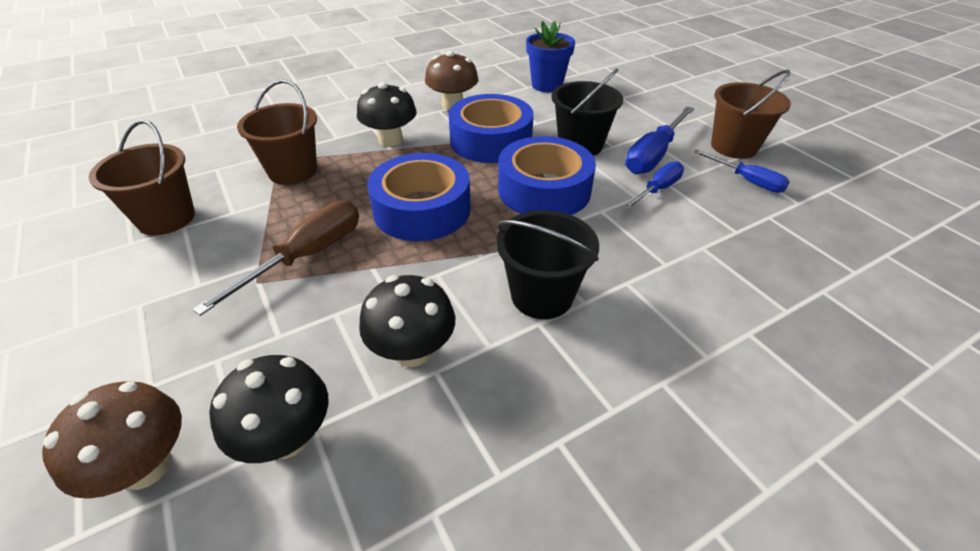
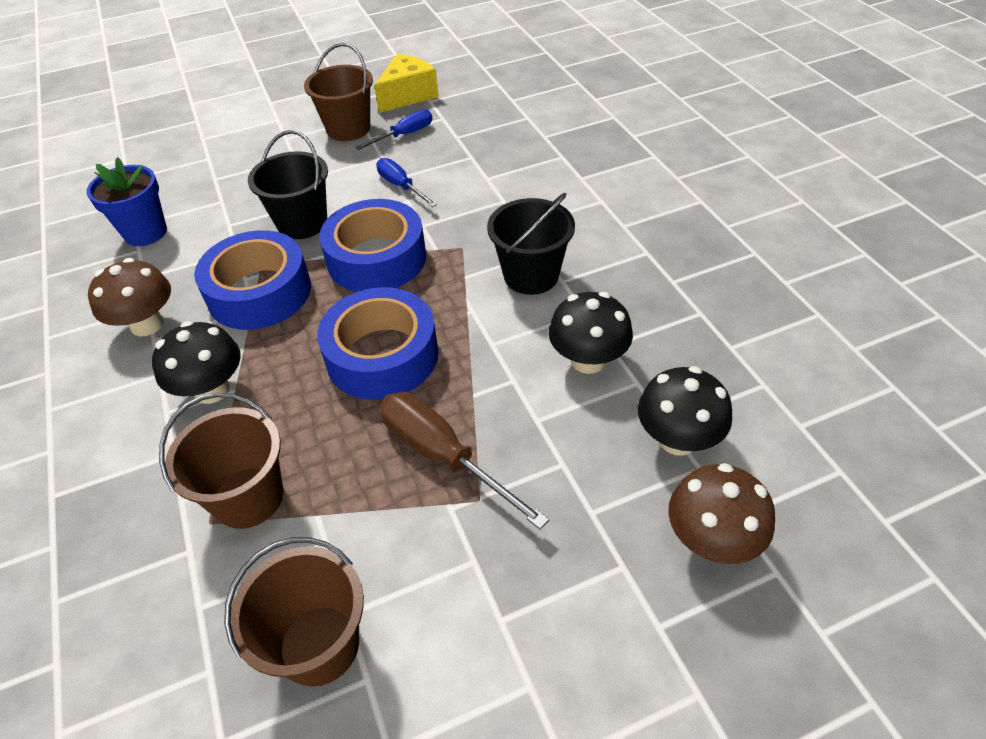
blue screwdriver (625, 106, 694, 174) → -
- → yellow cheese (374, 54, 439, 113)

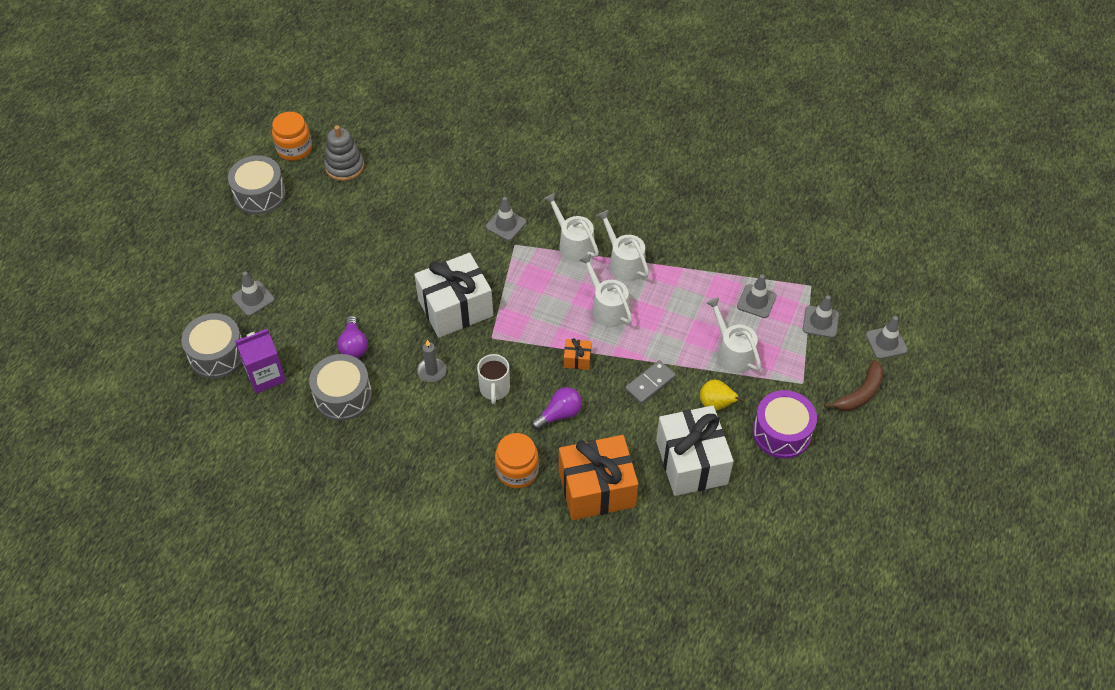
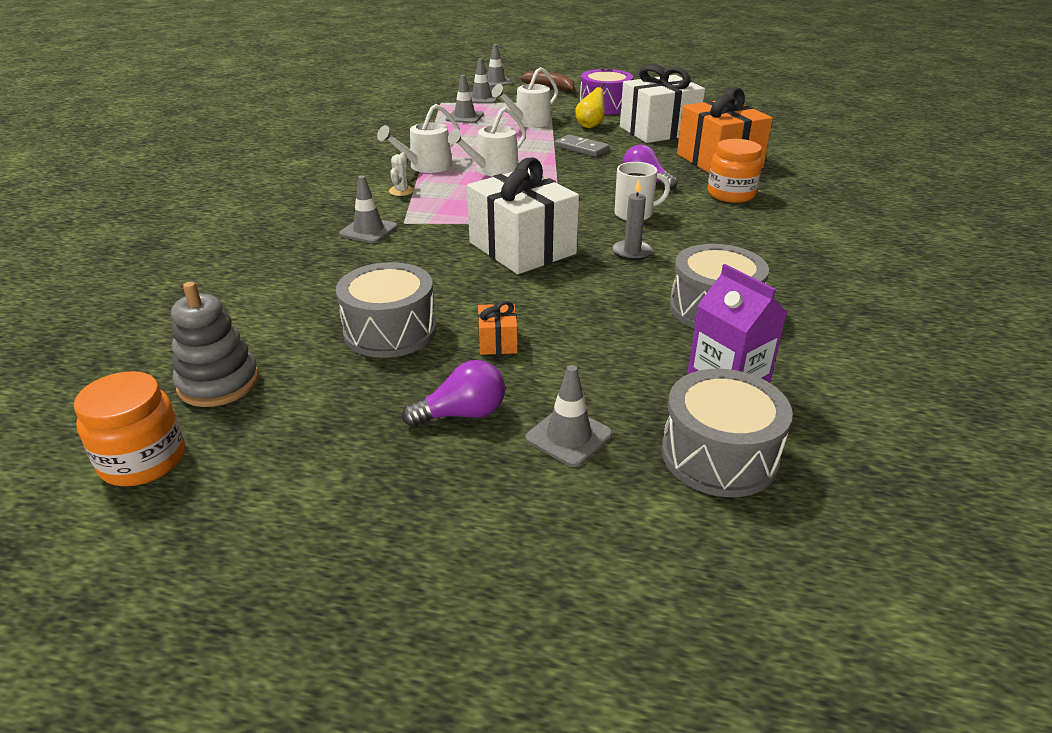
grey drum (228, 155, 286, 215) → grey drum (336, 262, 436, 358), shifted
purple light bulb (337, 316, 368, 358) → purple light bulb (402, 360, 505, 427), shifted
white watering can (544, 193, 599, 263) → white cactus (389, 152, 414, 196)
orange gift (564, 338, 592, 370) → orange gift (478, 301, 518, 355), shifted

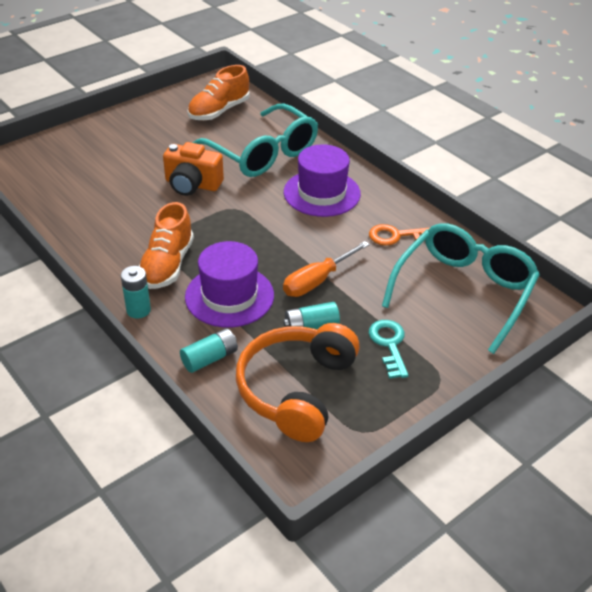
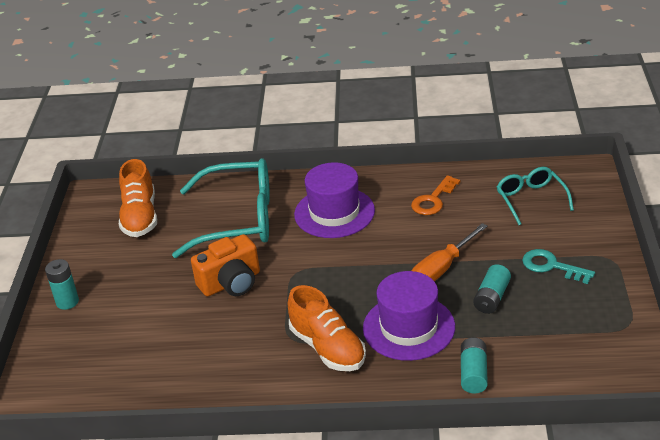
turquoise battery (120, 266, 151, 319) → turquoise battery (45, 259, 79, 310), shifted
orange headphones (236, 323, 360, 442) → -
orange screwdriver (283, 241, 370, 297) → orange screwdriver (412, 223, 488, 282), 45 degrees clockwise
turquoise glasses (382, 223, 540, 354) → turquoise glasses (497, 167, 574, 225), x0.54

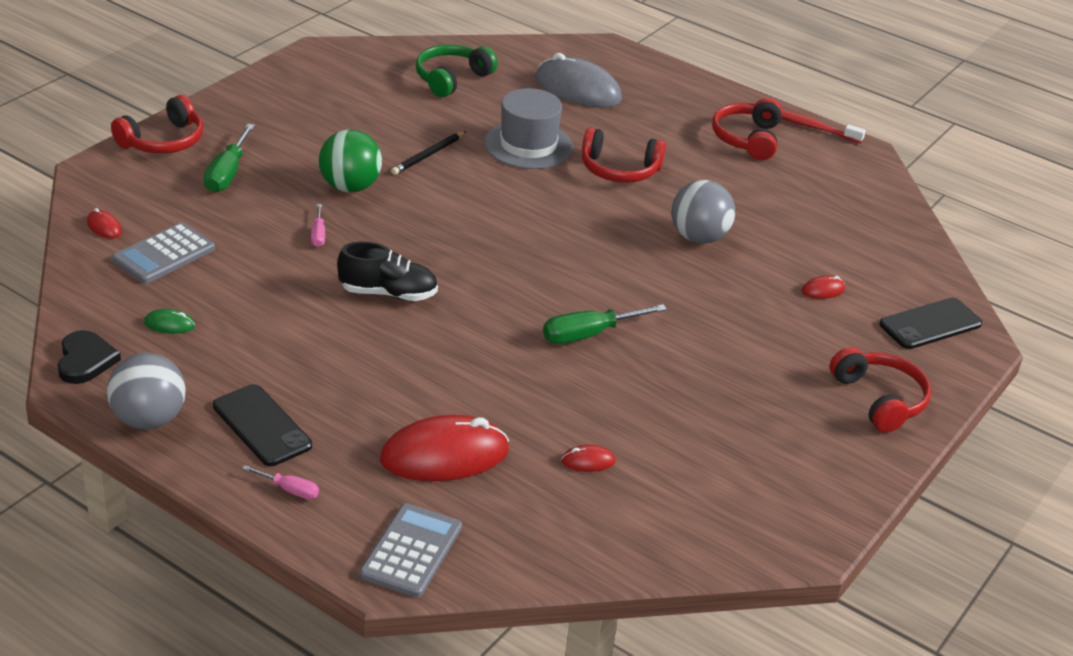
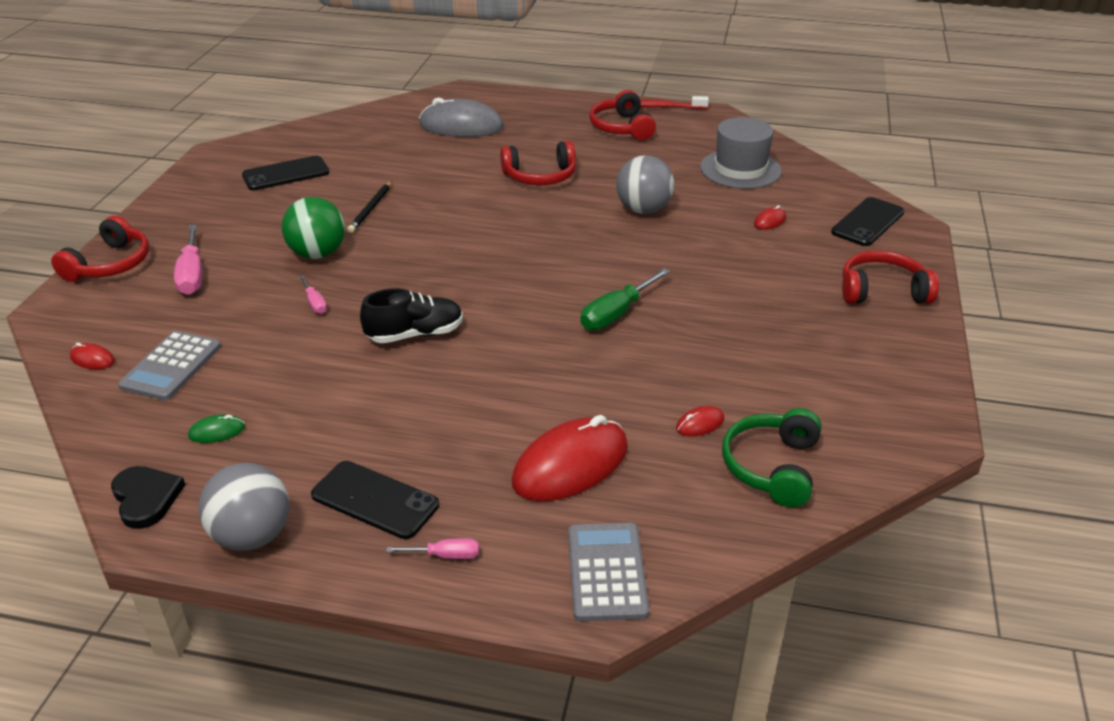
green screwdriver (204, 124, 255, 193) → pink screwdriver (174, 225, 202, 295)
green headphones (416, 44, 498, 97) → green headphones (722, 408, 822, 507), shifted
grey hat (484, 88, 573, 169) → grey hat (700, 117, 782, 189), shifted
red headphones (830, 347, 931, 433) → red headphones (842, 250, 939, 303), 45 degrees counterclockwise
- → black phone (242, 156, 329, 190)

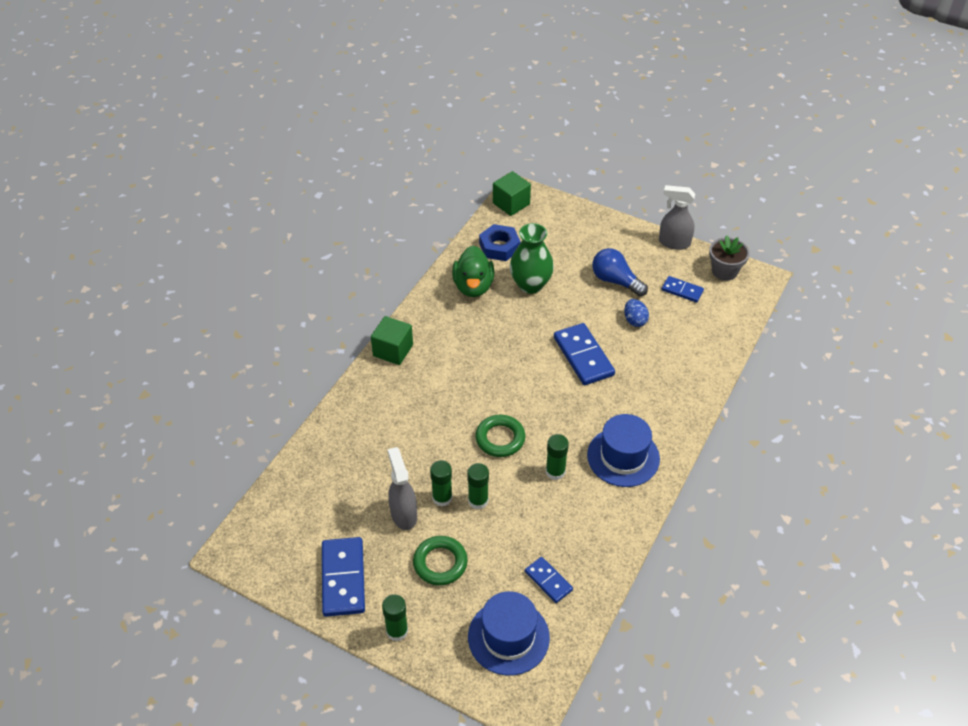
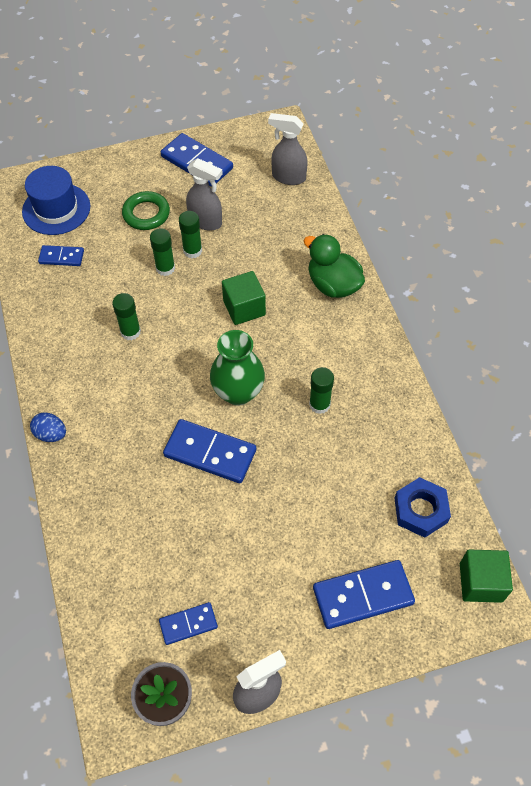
green cube (371, 316, 413, 365) → green cube (222, 271, 266, 325), shifted
green glue stick (382, 594, 408, 642) → green glue stick (309, 367, 334, 414), shifted
green duck (452, 246, 494, 297) → green duck (303, 234, 365, 298), shifted
green ring (475, 415, 525, 457) → -
green vase (510, 223, 554, 294) → green vase (210, 330, 265, 405), shifted
blue hat (587, 414, 660, 487) → -
blue light bulb (592, 248, 648, 297) → -
blue egg (624, 299, 649, 327) → blue egg (30, 412, 66, 442), shifted
- → grey spray bottle (268, 113, 308, 185)
- → blue domino (313, 560, 415, 629)

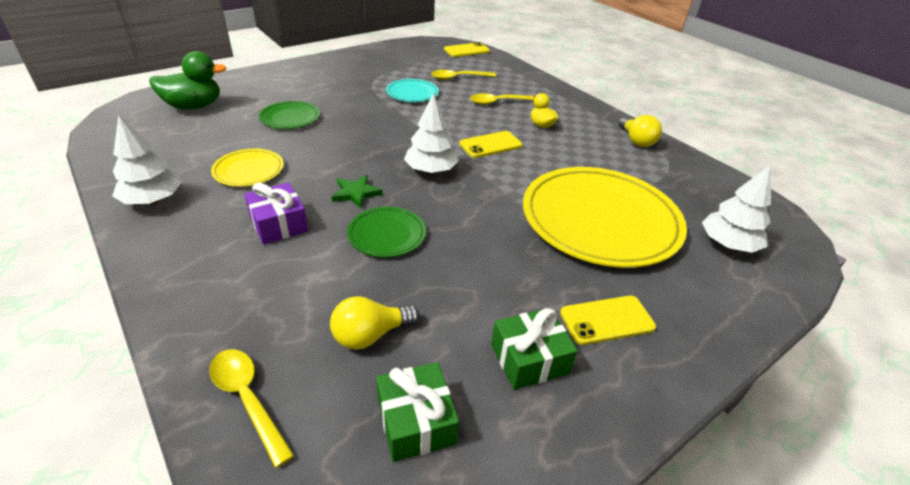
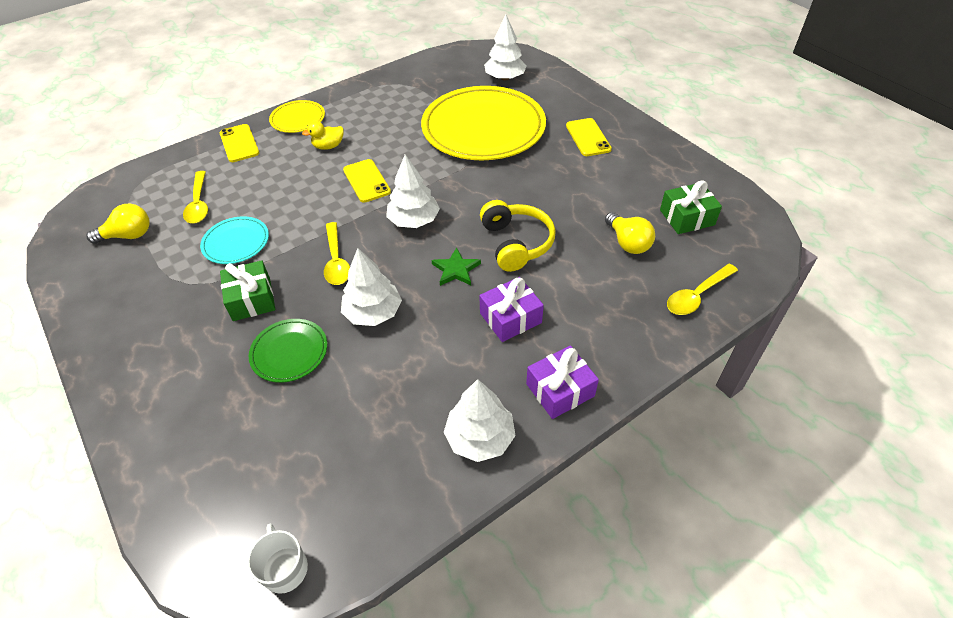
green duck (149, 51, 227, 110) → -
yellow plate (211, 149, 284, 187) → yellow plate (269, 100, 325, 133), shifted
green plate (347, 207, 426, 257) → yellow headphones (480, 200, 556, 272)
yellow phone (444, 42, 490, 57) → yellow phone (220, 124, 259, 162), shifted
yellow spoon (470, 93, 534, 105) → yellow spoon (324, 222, 350, 285), shifted
green gift (491, 308, 578, 390) → green gift (220, 260, 275, 321), shifted
yellow light bulb (619, 115, 662, 147) → yellow light bulb (87, 204, 150, 244), shifted
- → white mug (247, 524, 308, 594)
- → white tree (341, 248, 402, 326)
- → purple gift (526, 345, 599, 419)

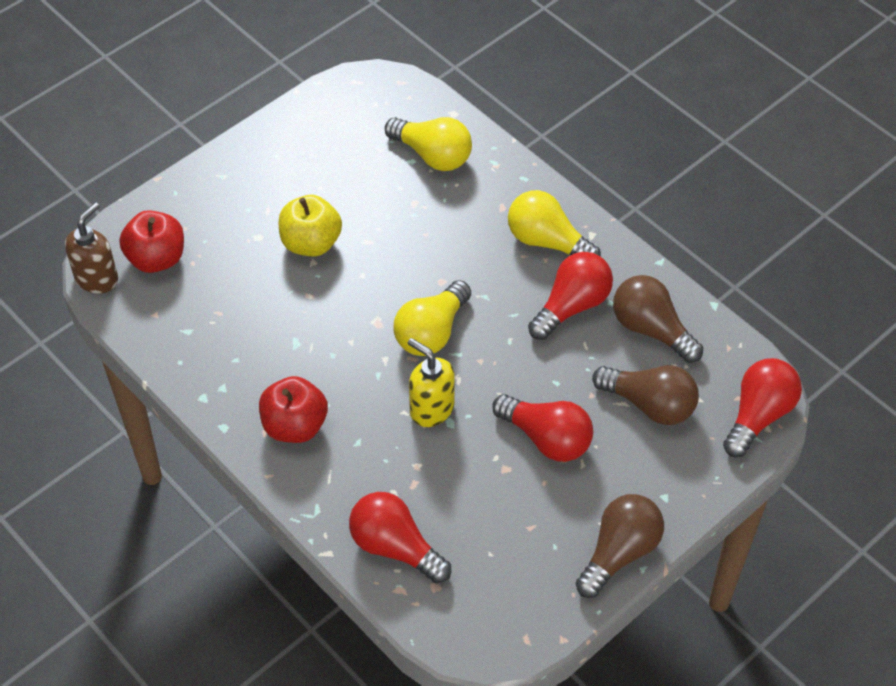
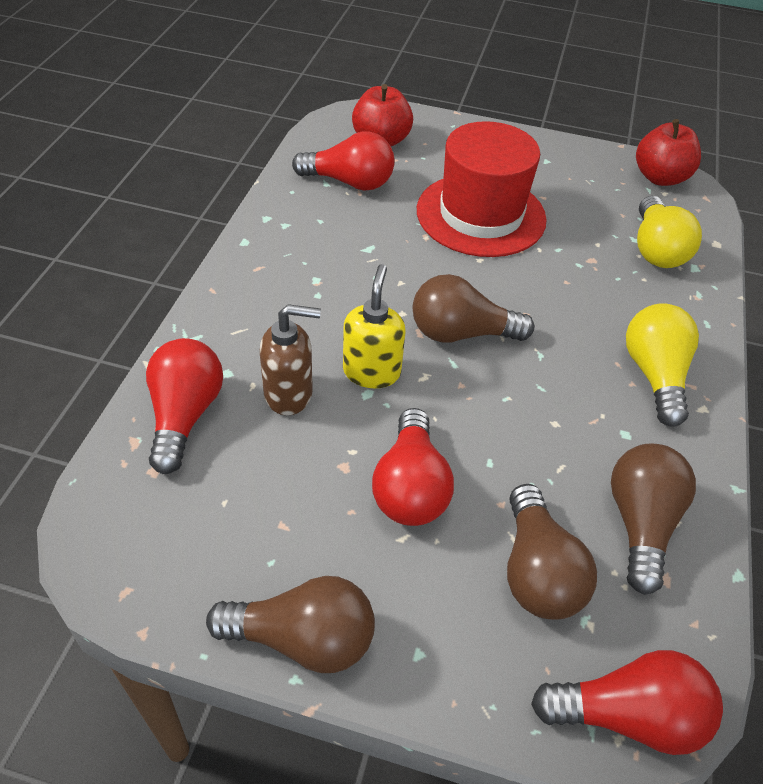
brown soap dispenser (65, 202, 118, 294) → brown soap dispenser (260, 304, 321, 415), shifted
red apple (259, 376, 328, 443) → red apple (636, 119, 701, 186), shifted
yellow apple (279, 195, 342, 257) → red hat (417, 121, 547, 257)
yellow light bulb (394, 280, 471, 356) → brown light bulb (413, 274, 534, 343)
red light bulb (528, 252, 613, 340) → red light bulb (292, 132, 395, 191), shifted

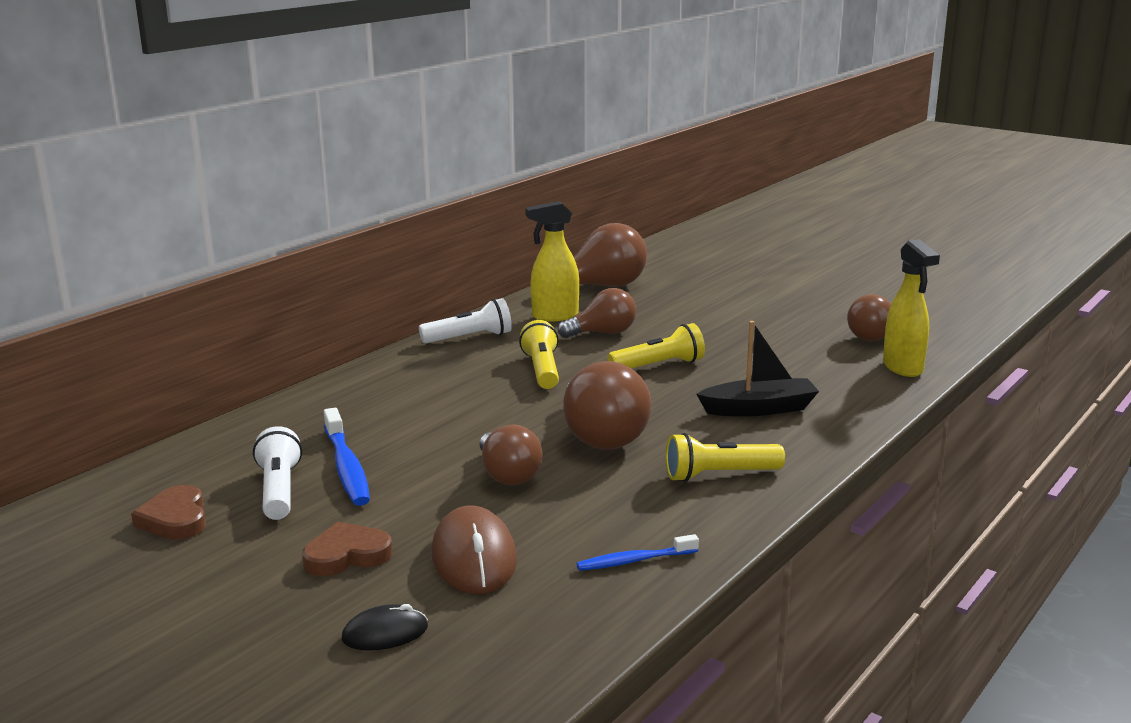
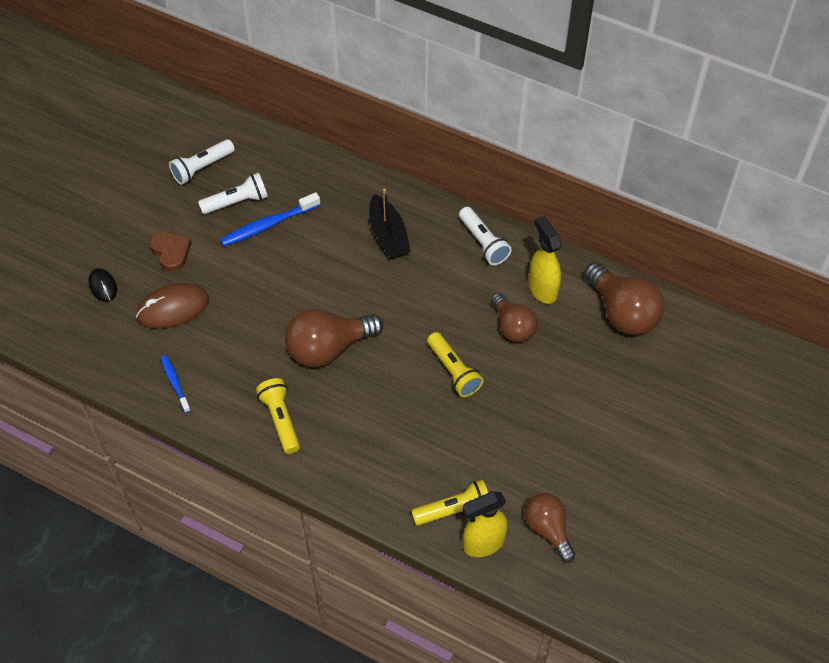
brown heart (131, 485, 206, 540) → white flashlight (169, 139, 235, 185)
brown light bulb (480, 424, 543, 486) → -
yellow flashlight (519, 320, 559, 389) → yellow flashlight (411, 479, 488, 526), shifted
black boat (696, 321, 819, 416) → black boat (369, 188, 411, 259), shifted

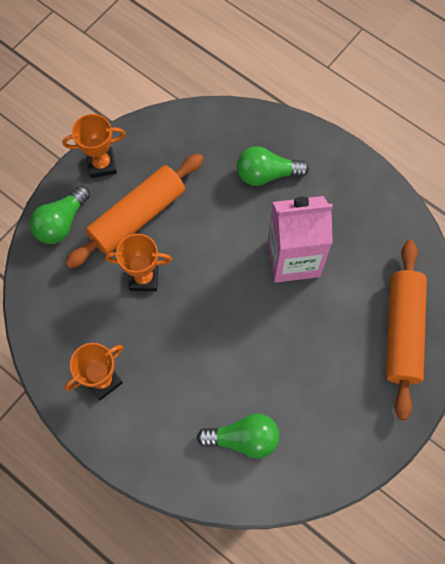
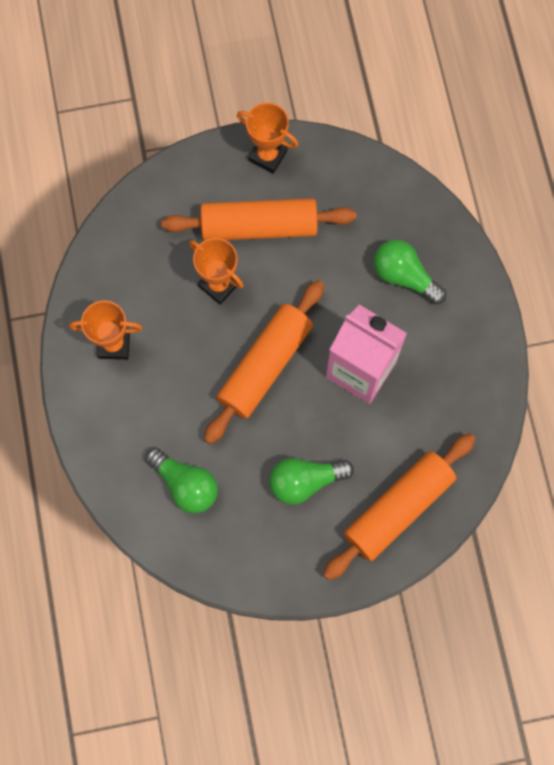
green light bulb (30, 185, 90, 244) → green light bulb (269, 458, 354, 505), shifted
- → orange rolling pin (204, 280, 324, 444)

